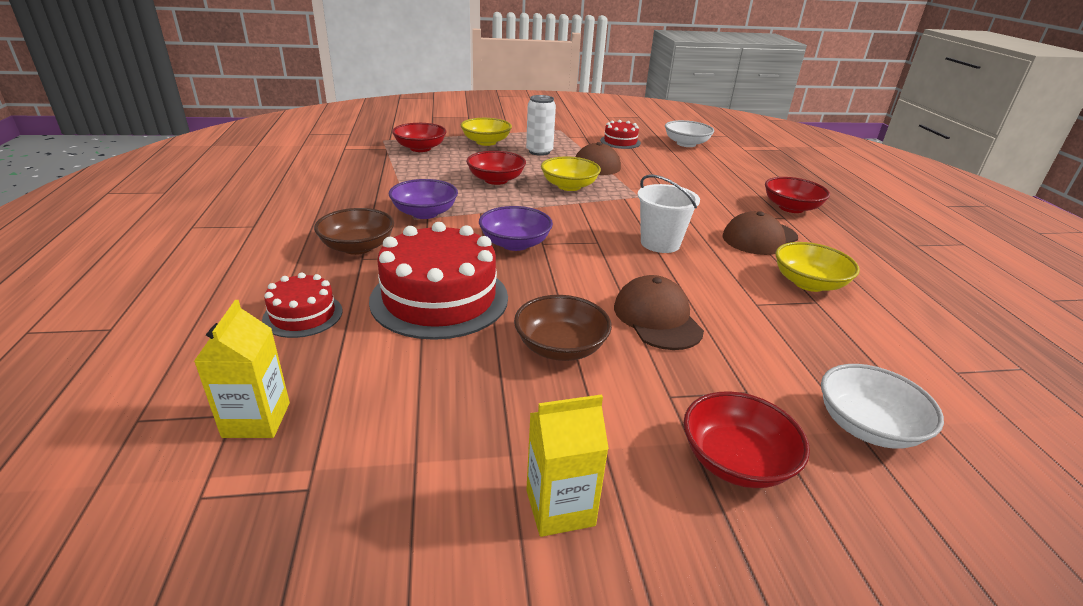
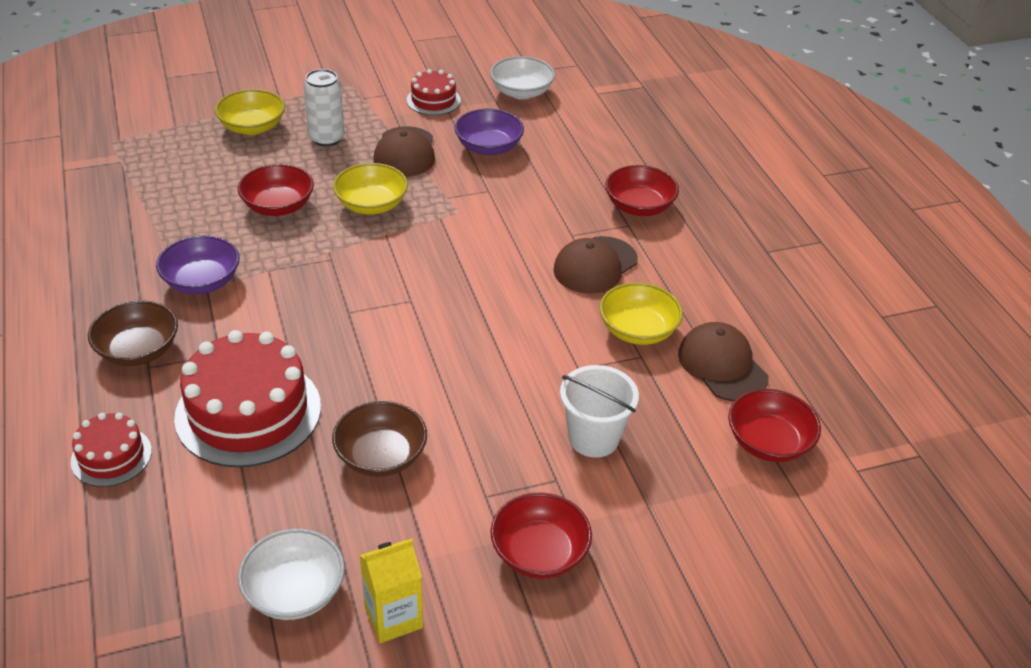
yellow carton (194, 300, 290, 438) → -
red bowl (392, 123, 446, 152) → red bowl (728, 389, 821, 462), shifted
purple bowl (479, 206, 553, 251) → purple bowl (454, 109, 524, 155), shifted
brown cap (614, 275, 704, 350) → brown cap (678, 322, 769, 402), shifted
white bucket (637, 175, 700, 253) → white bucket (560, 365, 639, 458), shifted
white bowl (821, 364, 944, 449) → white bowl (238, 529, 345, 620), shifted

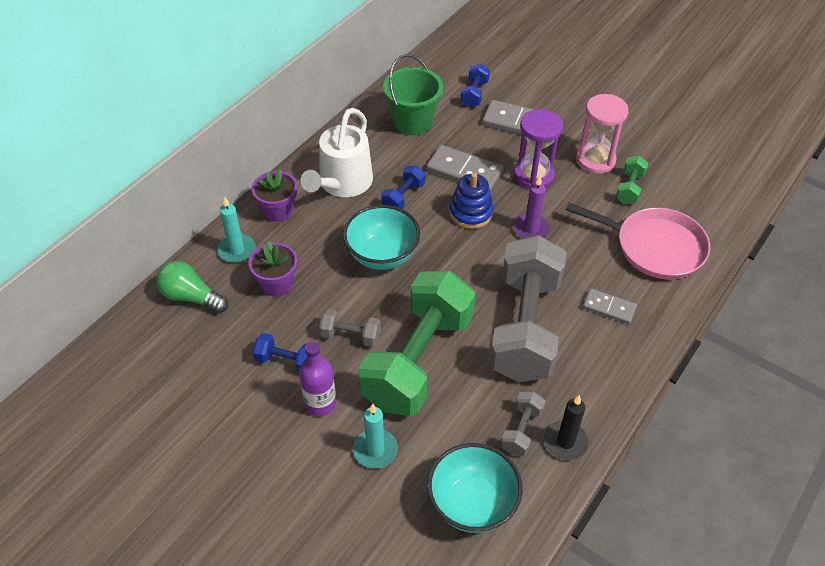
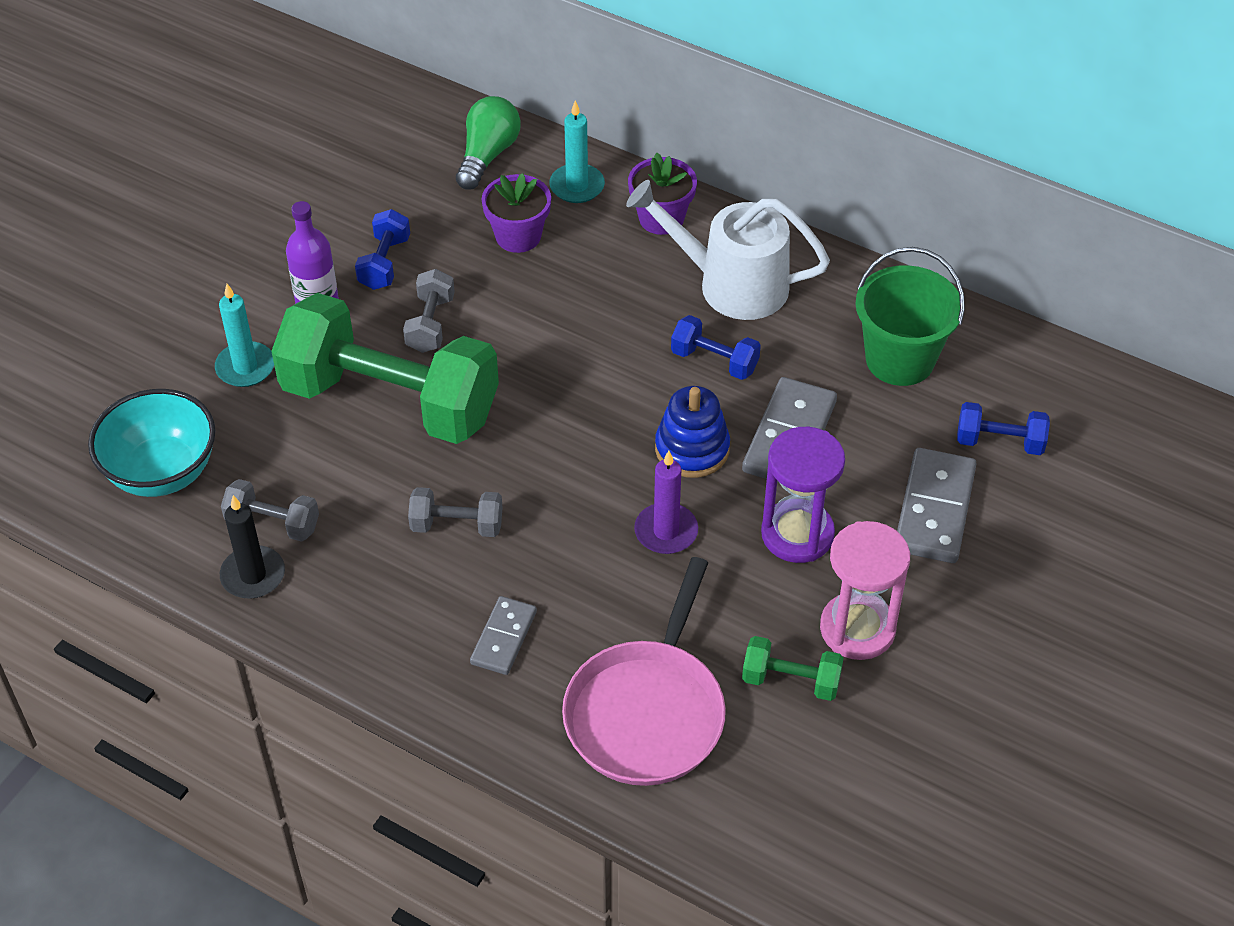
turquoise bowl (343, 205, 420, 270) → -
grey dumbbell (489, 235, 566, 382) → grey dumbbell (408, 487, 503, 537), x0.41

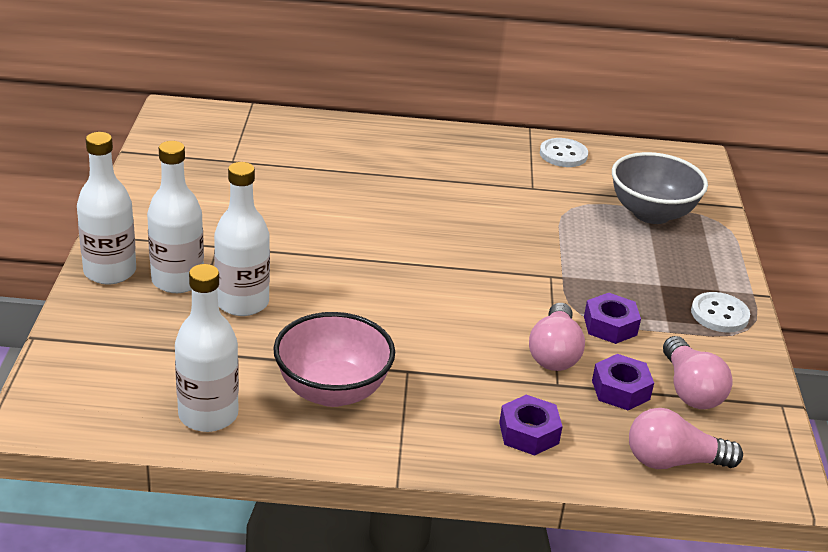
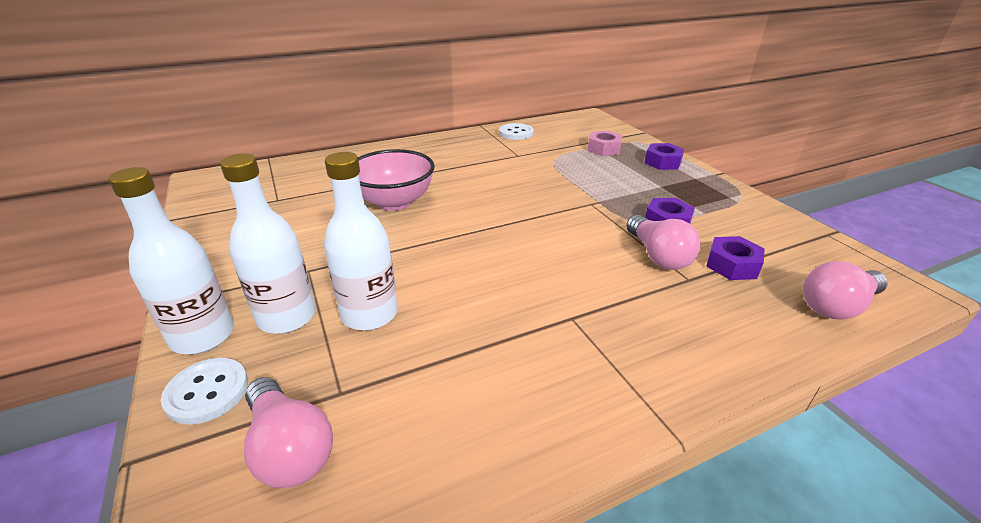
white bottle (175, 264, 239, 432) → -
pink bowl (273, 312, 395, 407) → pink bowl (358, 149, 435, 211), shifted
purple nut (499, 395, 563, 456) → purple nut (644, 143, 685, 170), shifted
grey bowl (612, 152, 708, 224) → pink nut (587, 130, 623, 156)
pink light bulb (663, 336, 733, 409) → pink light bulb (244, 377, 333, 488), shifted
white button (691, 292, 750, 332) → white button (161, 358, 248, 425), shifted

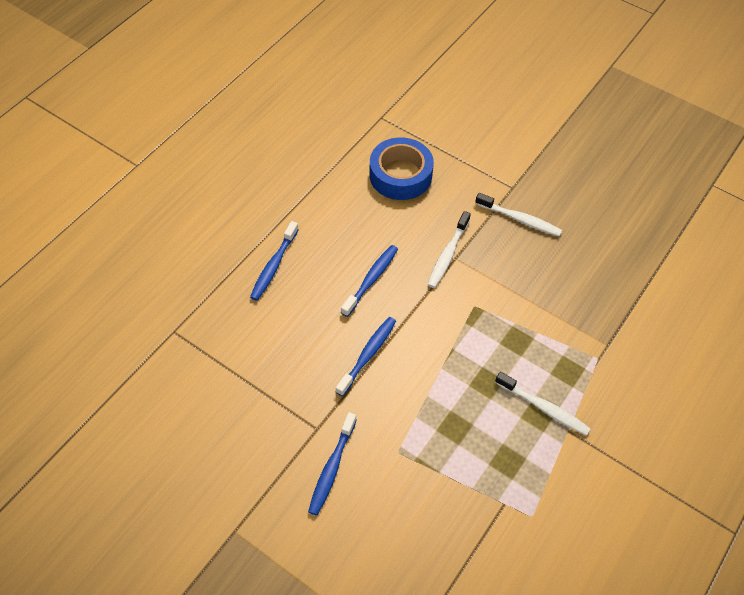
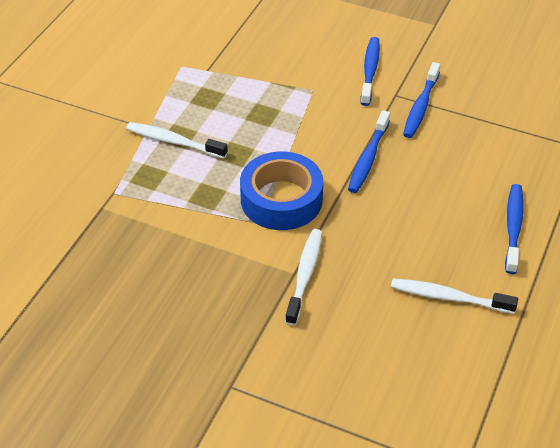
blue toothbrush (341, 245, 398, 317) → blue toothbrush (403, 62, 441, 138), shifted
blue tape (369, 137, 434, 200) → blue tape (240, 151, 323, 230), shifted
white toothbrush (475, 193, 562, 237) → white toothbrush (391, 278, 518, 314), shifted

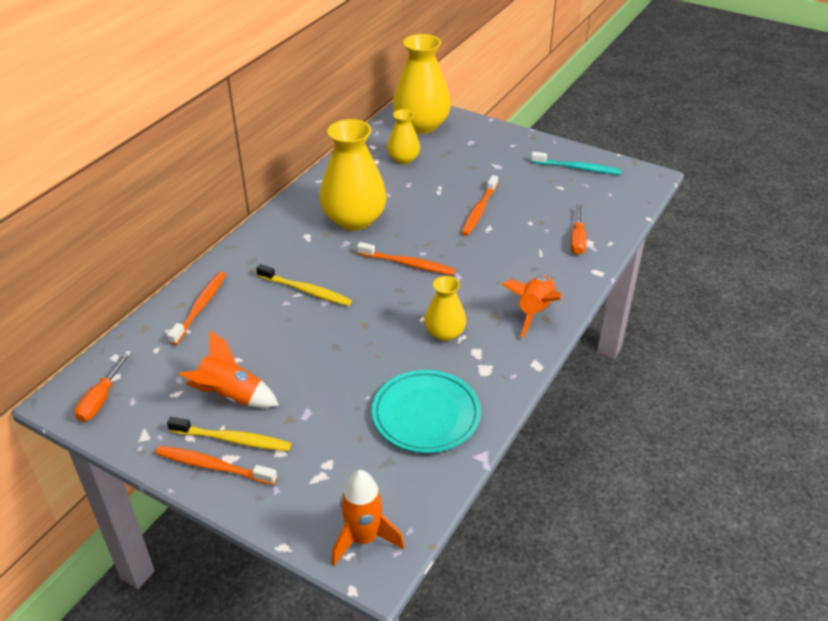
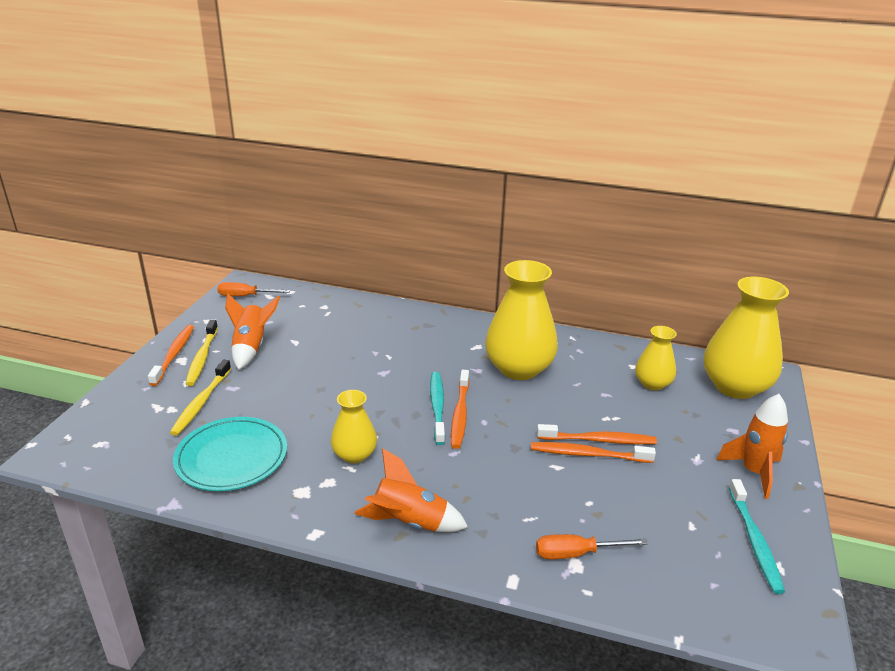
orange toothbrush (168, 272, 226, 345) → orange toothbrush (537, 424, 657, 444), shifted
yellow toothbrush (256, 264, 352, 306) → yellow toothbrush (170, 360, 231, 436), shifted
orange rocket (332, 470, 405, 566) → orange rocket (716, 394, 788, 499), shifted
- → turquoise toothbrush (430, 372, 445, 445)

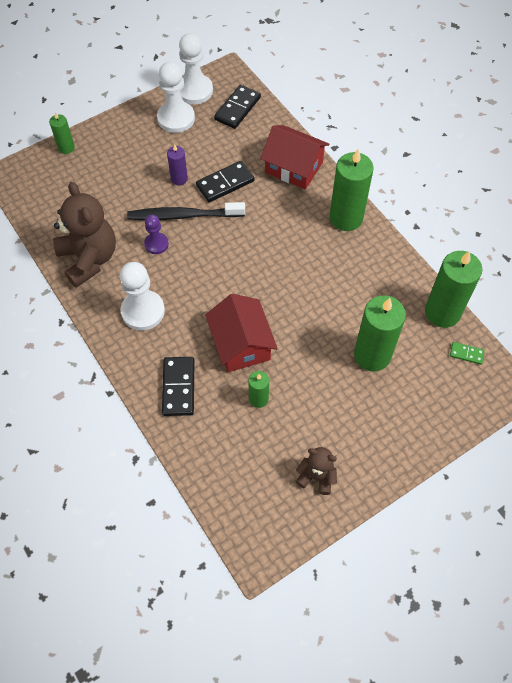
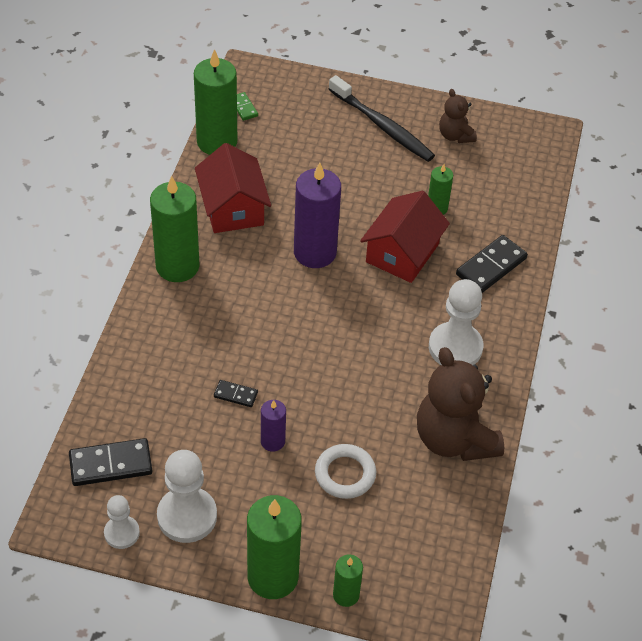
brown teddy bear (53, 182, 116, 288) → brown teddy bear (417, 347, 504, 461), 45 degrees counterclockwise
black toothbrush (127, 202, 245, 220) → black toothbrush (329, 75, 435, 162), shifted
purple pawn (144, 215, 169, 254) → -
white pawn (179, 33, 213, 104) → white pawn (104, 495, 140, 549), x0.58
black domino (196, 161, 254, 202) → black domino (214, 380, 258, 407), x0.53
red house (260, 125, 329, 189) → red house (195, 143, 271, 233), shifted
green candle (354, 295, 406, 371) → green candle (247, 495, 302, 599), shifted
- → purple candle (294, 163, 341, 268)
- → white ring (315, 444, 376, 499)

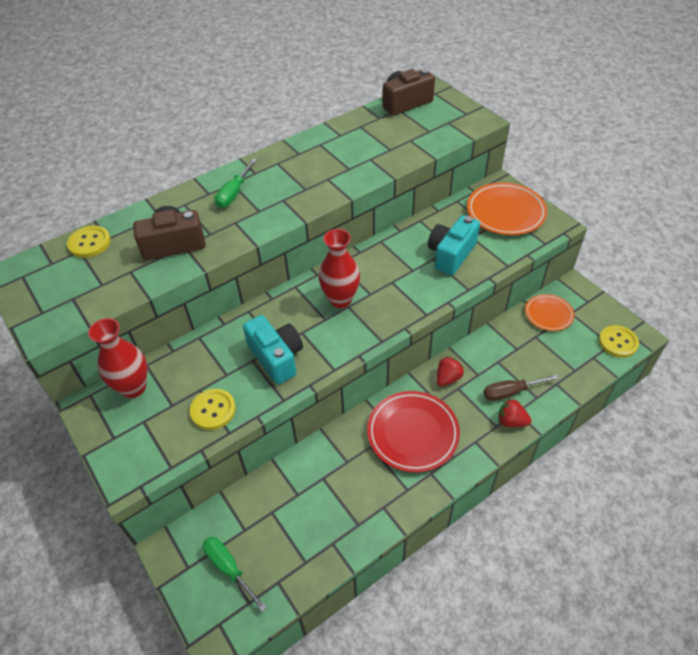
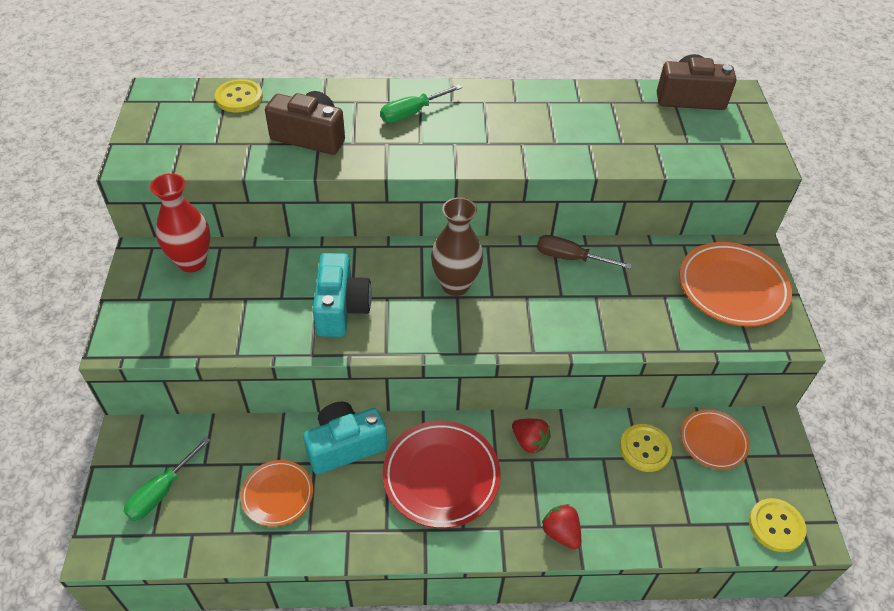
yellow button (190, 389, 236, 430) → yellow button (620, 424, 672, 472), shifted
green screwdriver (203, 537, 267, 612) → green screwdriver (124, 437, 211, 521), 135 degrees counterclockwise
red vase (319, 229, 360, 308) → brown vase (431, 197, 483, 296)
turquoise camera (428, 215, 480, 275) → turquoise camera (303, 402, 387, 475), shifted
red strawberry (437, 356, 464, 387) → red strawberry (512, 419, 551, 454), 60 degrees clockwise
brown screwdriver (484, 374, 559, 401) → brown screwdriver (537, 235, 632, 269), shifted
- → orange plate (241, 460, 313, 527)

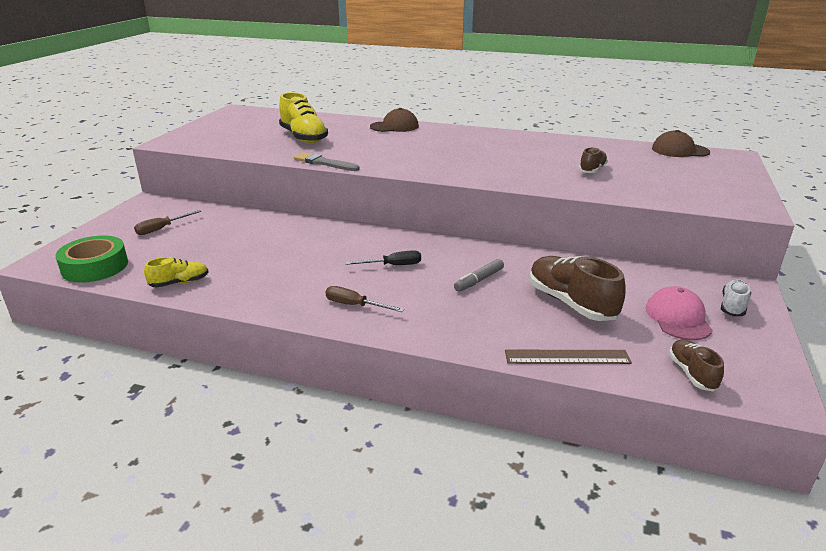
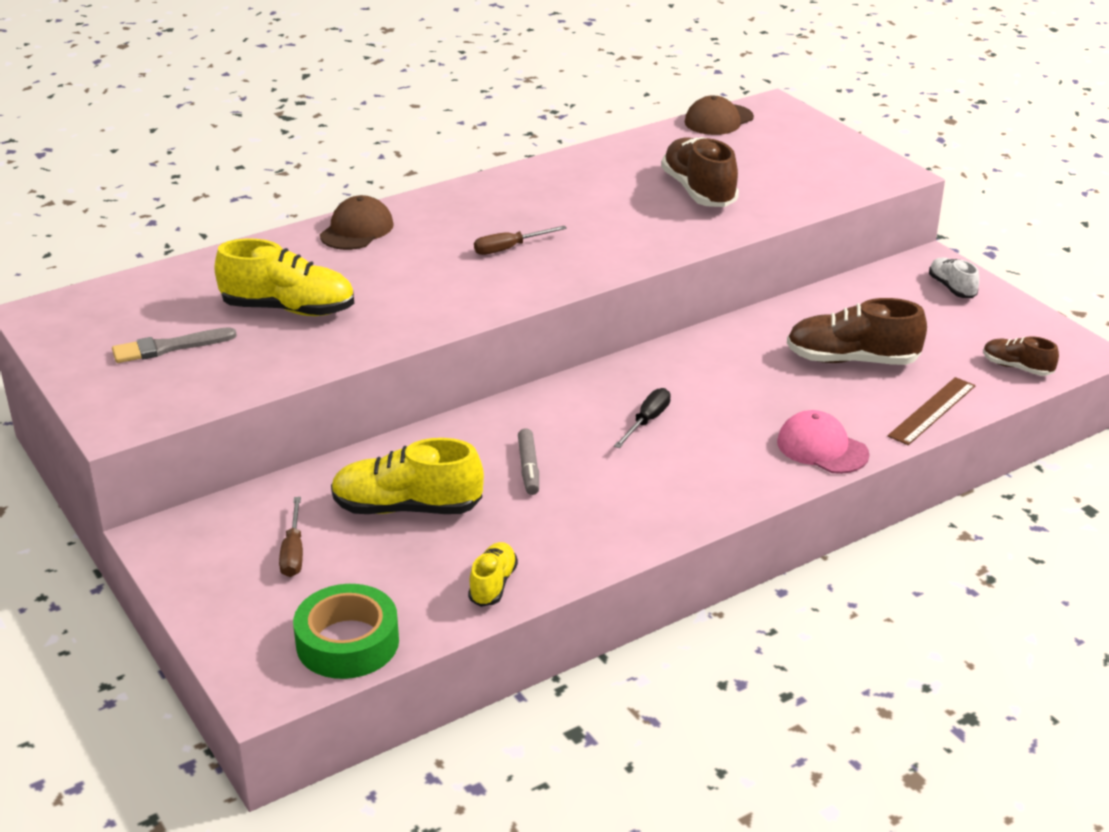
grey brush (294, 152, 359, 171) → grey brush (112, 327, 237, 363), shifted
brown screwdriver (326, 286, 404, 312) → brown screwdriver (474, 226, 567, 255), shifted
grey marker (454, 259, 504, 292) → grey marker (518, 428, 539, 495), shifted
brown shoe (579, 147, 608, 173) → brown shoe (661, 137, 739, 207), x1.81
pink cap (645, 286, 713, 340) → pink cap (777, 410, 869, 474), shifted
- → yellow shoe (331, 438, 484, 514)

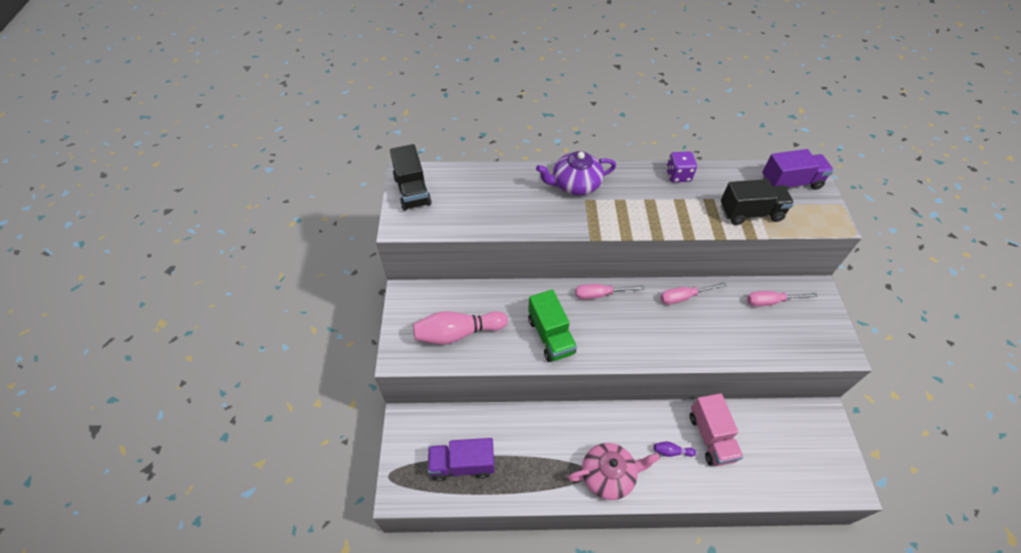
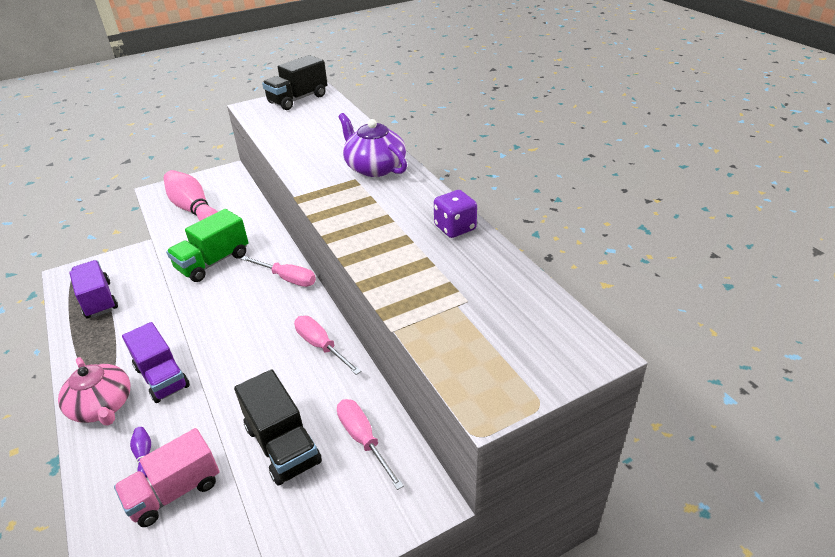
pink screwdriver (575, 284, 645, 300) → pink screwdriver (241, 256, 316, 287), 150 degrees clockwise
black truck (721, 179, 794, 225) → black truck (234, 369, 322, 486), shifted
purple truck (762, 149, 834, 190) → purple truck (122, 322, 190, 403), shifted

